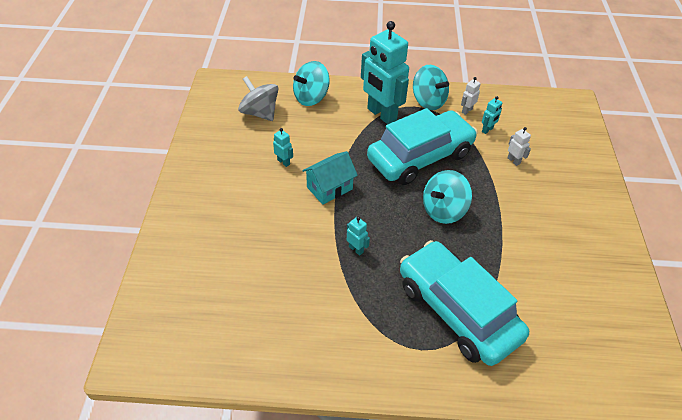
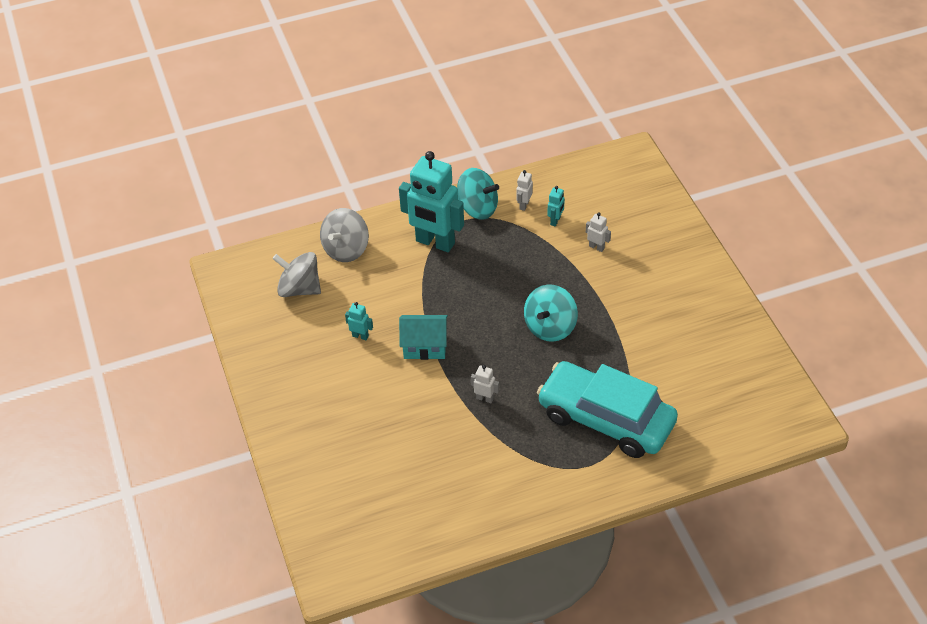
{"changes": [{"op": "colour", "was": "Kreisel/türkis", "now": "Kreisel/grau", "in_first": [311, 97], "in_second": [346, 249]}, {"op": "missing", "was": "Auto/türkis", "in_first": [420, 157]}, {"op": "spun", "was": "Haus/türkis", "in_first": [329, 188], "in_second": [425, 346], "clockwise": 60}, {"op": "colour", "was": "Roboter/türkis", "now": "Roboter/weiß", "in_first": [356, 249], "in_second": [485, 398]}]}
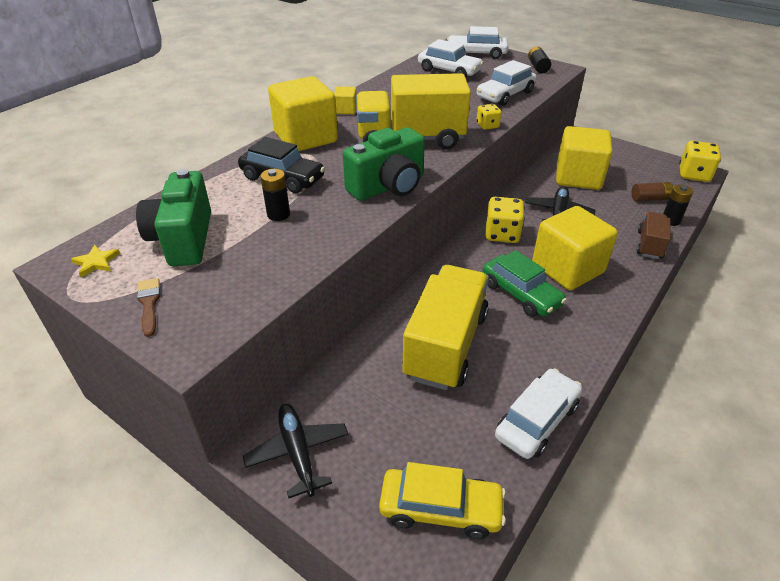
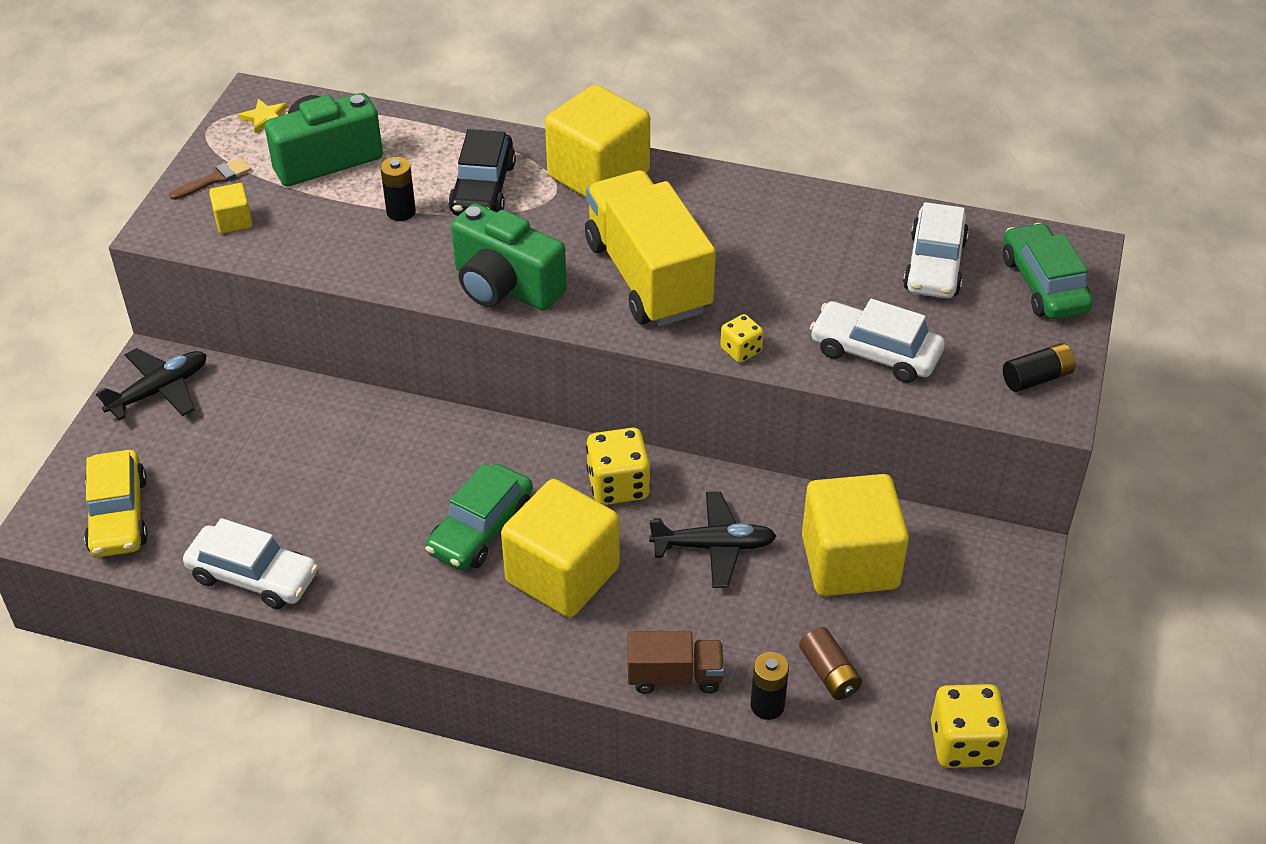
{"changes": [{"op": "colour", "was": "Auto/weiß", "now": "Auto/grün", "in_first": [476, 54], "in_second": [1044, 284]}, {"op": "relocated", "was": "Kubus/gelb", "in_first": [346, 110], "in_second": [233, 221]}, {"op": "missing", "was": "Lastwagen/gelb", "in_first": [446, 345]}]}
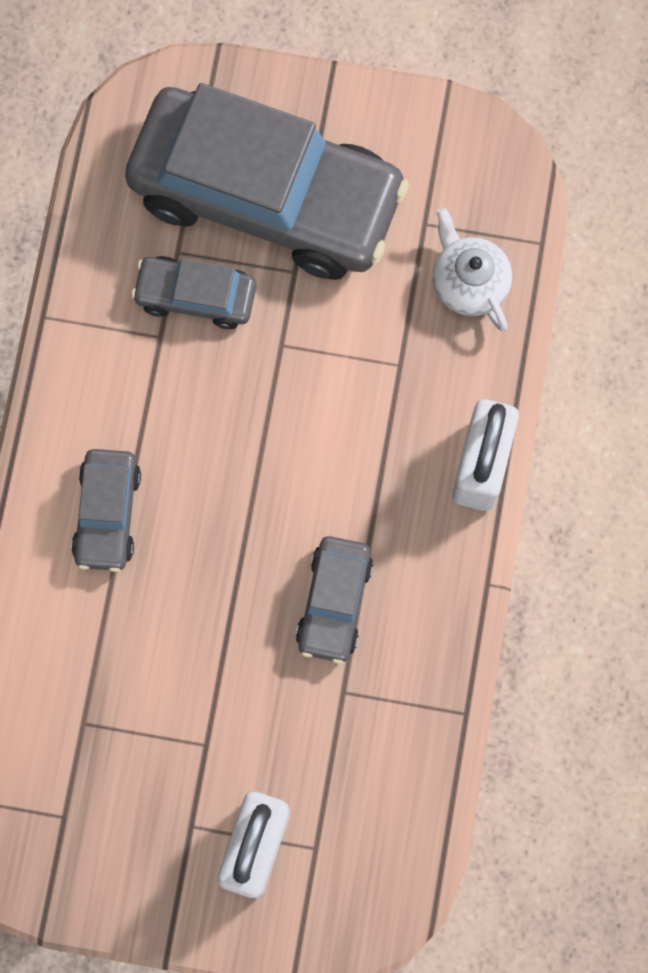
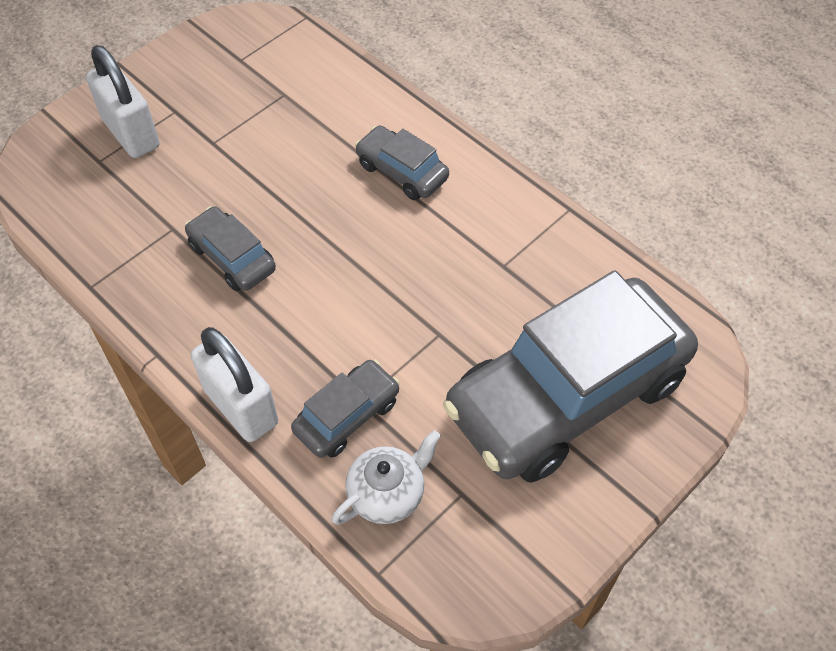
{"changes": [{"op": "spun", "was": "Teekanne/weiß", "in_first": [469, 282], "in_second": [387, 493], "clockwise": -45}, {"op": "relocated", "was": "Auto/grau", "in_first": [196, 296], "in_second": [347, 416]}]}
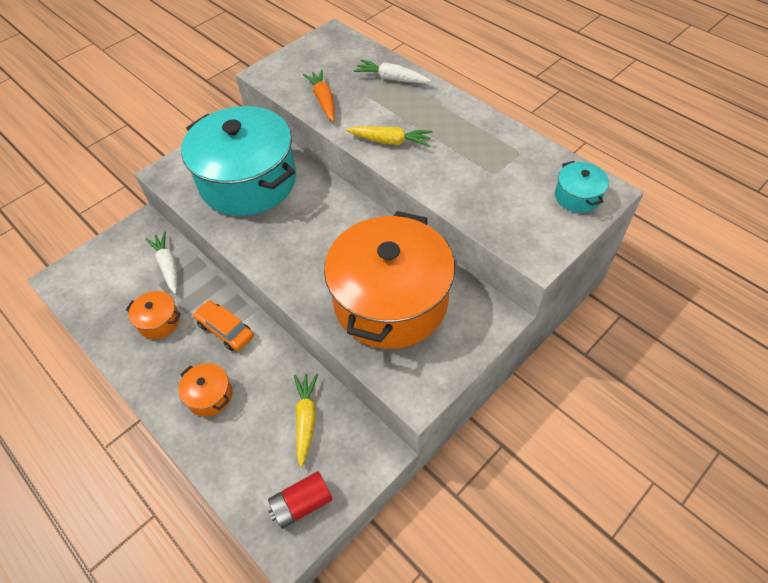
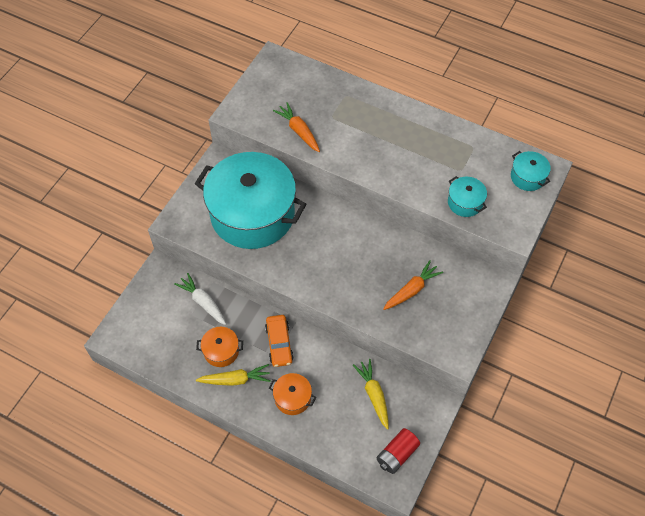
{"changes": [{"op": "missing", "was": "Karotte/weiß", "in_first": [391, 79]}, {"op": "relocated", "was": "Karotte/gelb", "in_first": [390, 141], "in_second": [235, 379]}, {"op": "exchanged", "was": "Kochtopf/orange", "now": "Karotte/orange", "in_first": [390, 301], "in_second": [412, 290]}, {"op": "spun", "was": "Auto/orange", "in_first": [225, 330], "in_second": [279, 343], "clockwise": -120}, {"op": "appeared", "now": "Kochtopf/türkis", "in_second": [465, 202]}]}
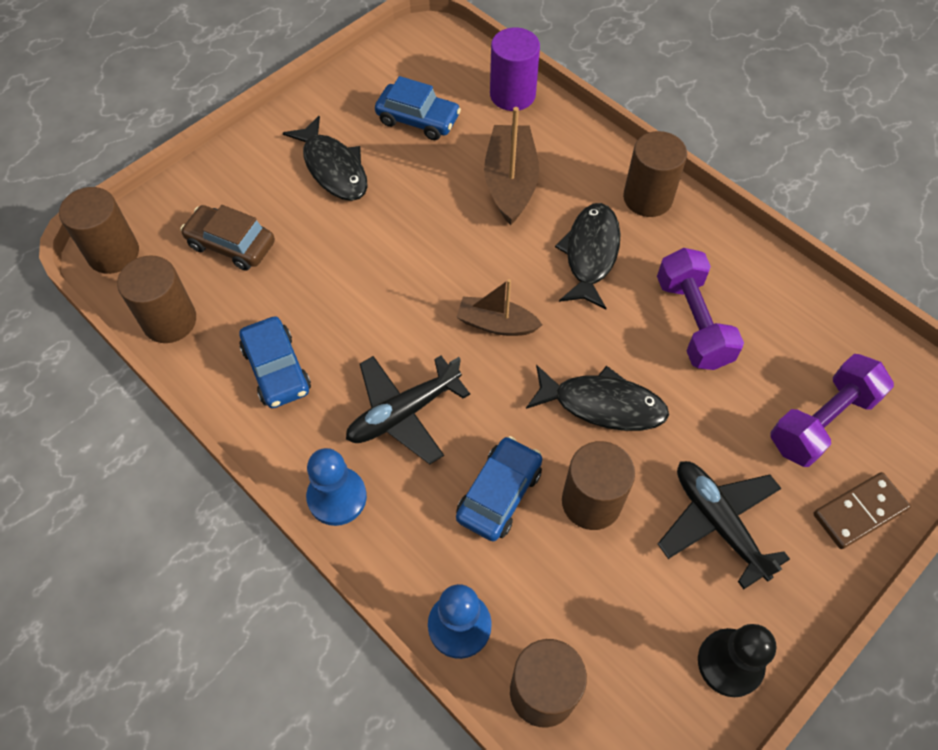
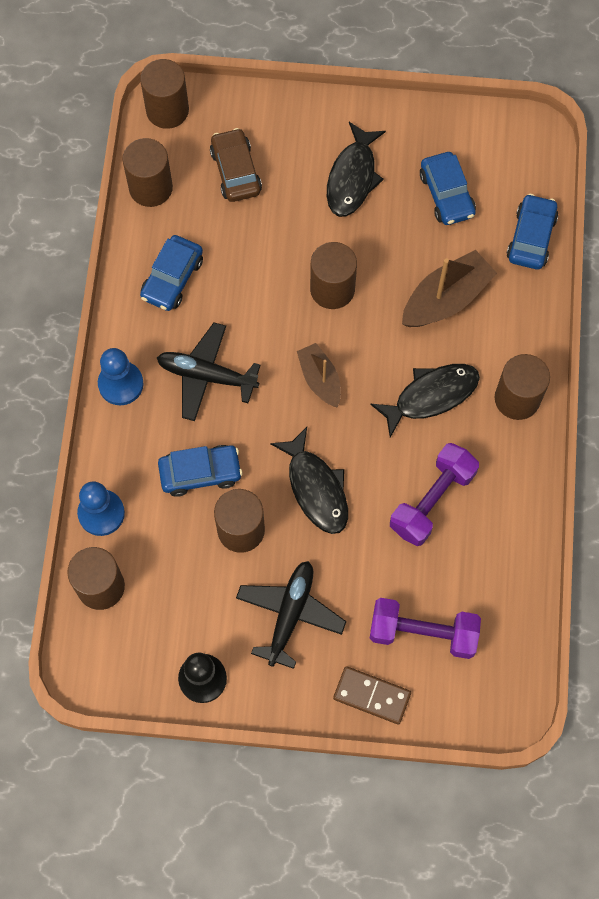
{"changes": [{"op": "exchanged", "was": "Vollzylinder/lila", "now": "Auto/blau", "in_first": [512, 95], "in_second": [531, 237]}, {"op": "appeared", "now": "Vollzylinder/braun", "in_second": [332, 289]}]}
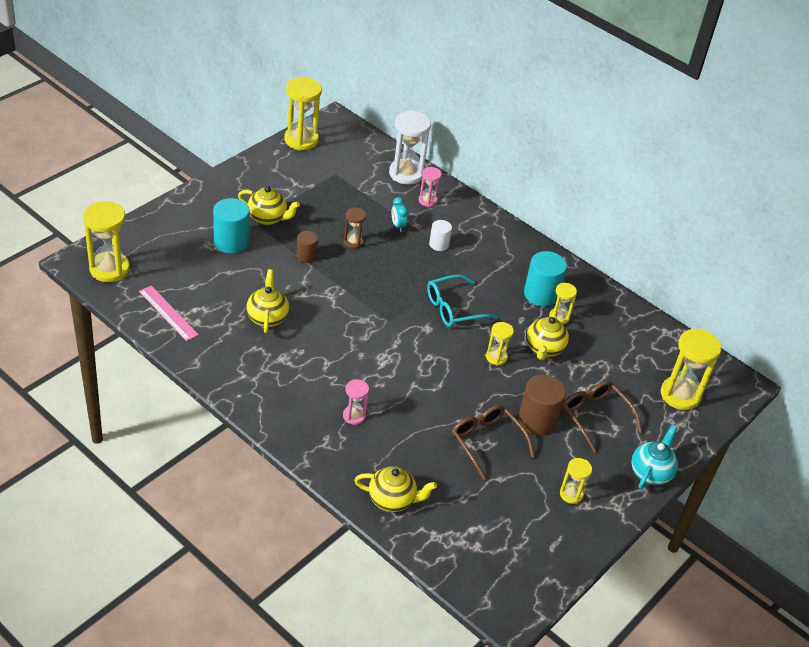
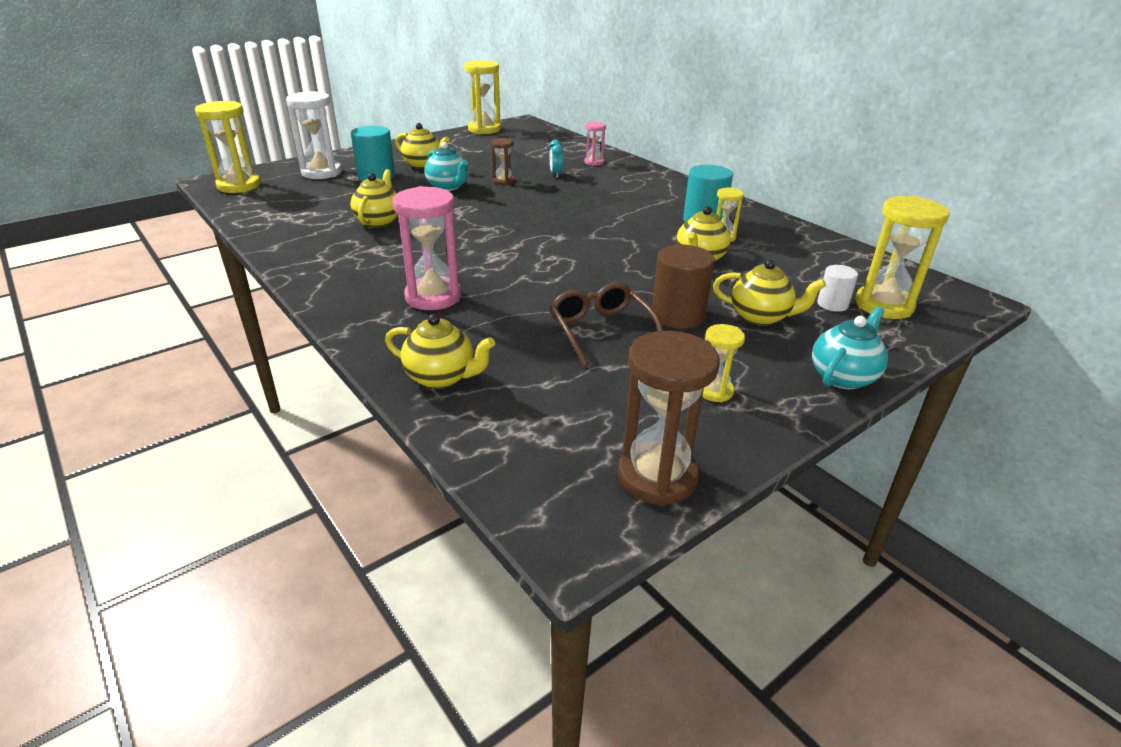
{"changes": [{"op": "relocated", "was": "Sanduhr/weiß", "in_first": [406, 174], "in_second": [321, 173]}, {"op": "relocated", "was": "Vollzylinder/weiß", "in_first": [439, 244], "in_second": [832, 304]}, {"op": "exchanged", "was": "Vollzylinder/braun", "now": "Teekanne/türkis", "in_first": [306, 256], "in_second": [448, 187]}, {"op": "missing", "was": "Brille/türkis", "in_first": [453, 308]}, {"op": "missing", "was": "Lineal/rosa", "in_first": [168, 313]}, {"op": "missing", "was": "Sanduhr/gelb", "in_first": [496, 357]}, {"op": "size", "was": "Sanduhr/rosa", "in_first": [354, 416], "in_second": [433, 297], "ratio": 1.85}, {"op": "exchanged", "was": "Brille/braun", "now": "Teekanne/gelb", "in_first": [595, 416], "in_second": [760, 317]}, {"op": "appeared", "now": "Sanduhr/braun", "in_second": [657, 476]}]}
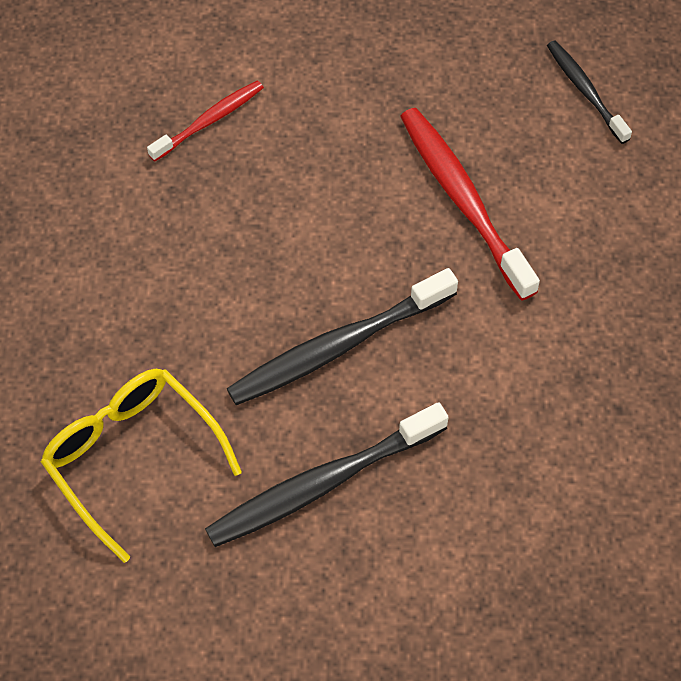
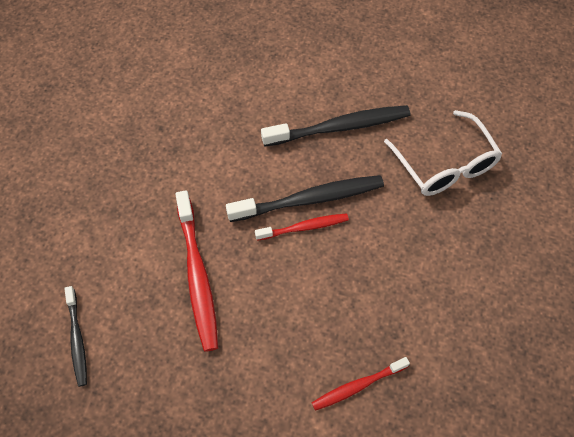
{"changes": [{"op": "colour", "was": "Brille/gelb", "now": "Brille/weiß", "in_first": [131, 457], "in_second": [445, 165]}, {"op": "appeared", "now": "Zahnbürste/rot", "in_second": [304, 227]}]}
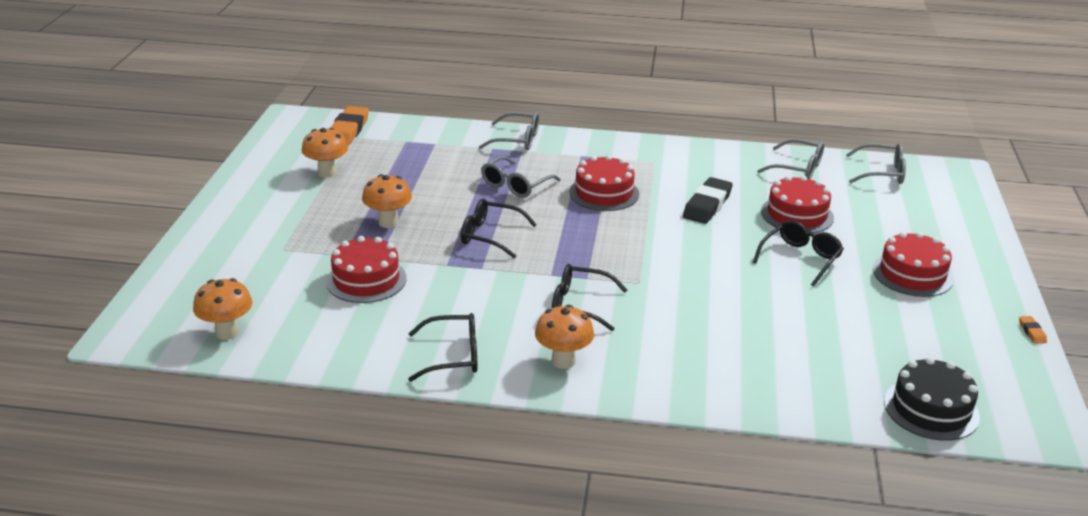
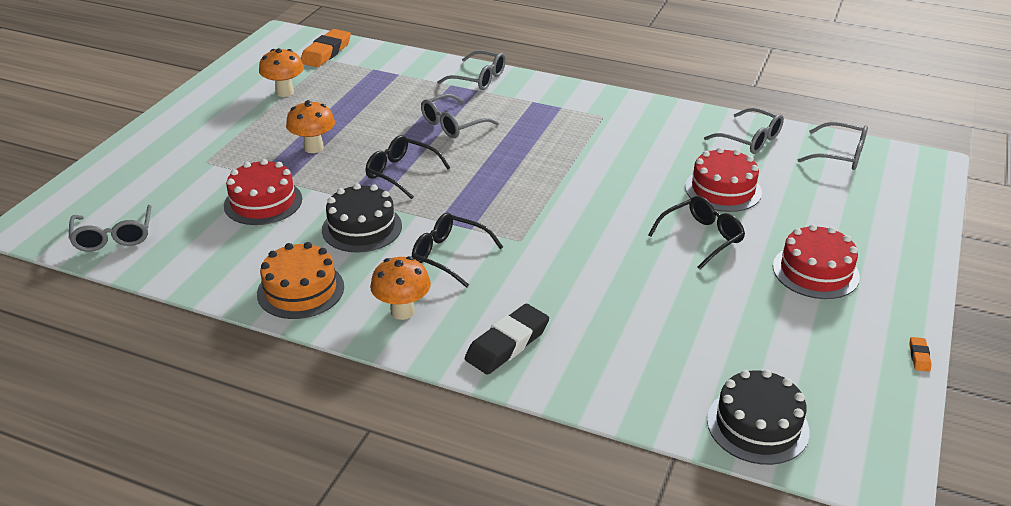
{"changes": [{"op": "missing", "was": "Kuchen/rot", "in_first": [604, 193]}, {"op": "relocated", "was": "Radiergummi/schwarz", "in_first": [707, 205], "in_second": [507, 344]}, {"op": "exchanged", "was": "Pilz/orange", "now": "Brille/grau", "in_first": [227, 332], "in_second": [114, 236]}, {"op": "exchanged", "was": "Brille/schwarz", "now": "Kuchen/orange", "in_first": [452, 356], "in_second": [300, 290]}, {"op": "appeared", "now": "Kuchen/schwarz", "in_second": [362, 228]}]}
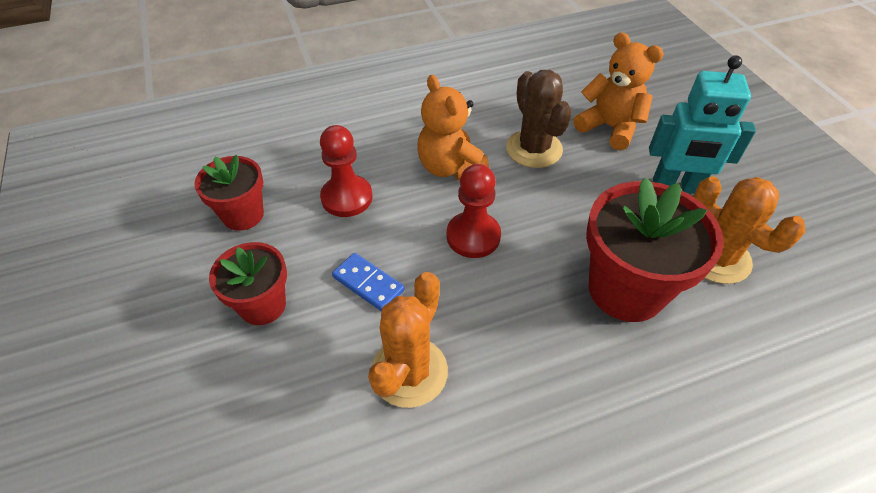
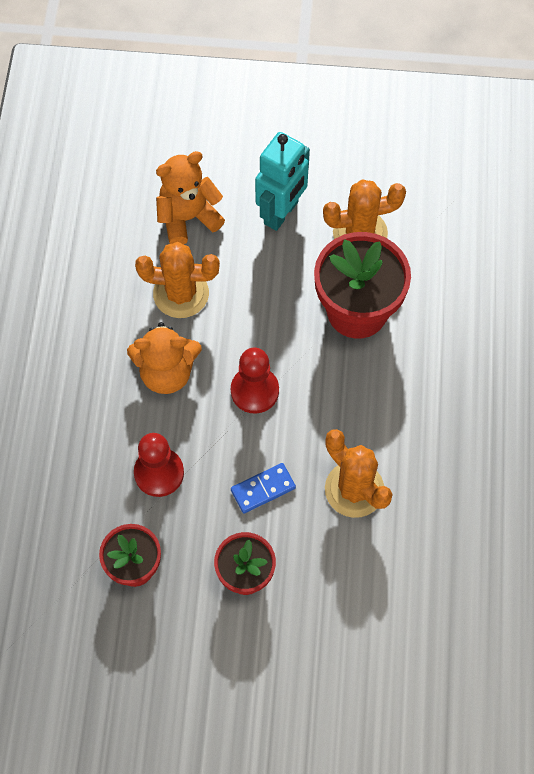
{"changes": [{"op": "colour", "was": "Kaktus/braun", "now": "Kaktus/orange", "in_first": [534, 149], "in_second": [181, 294]}]}
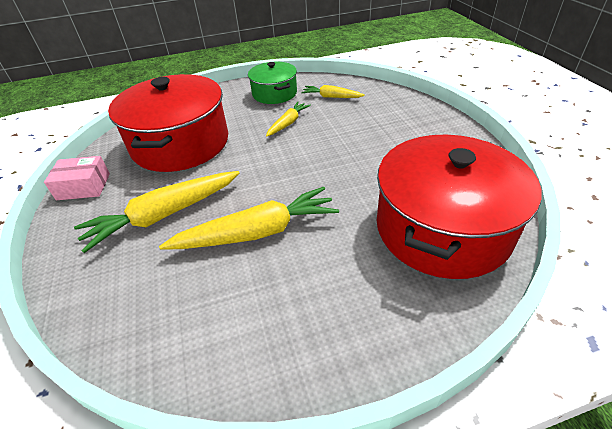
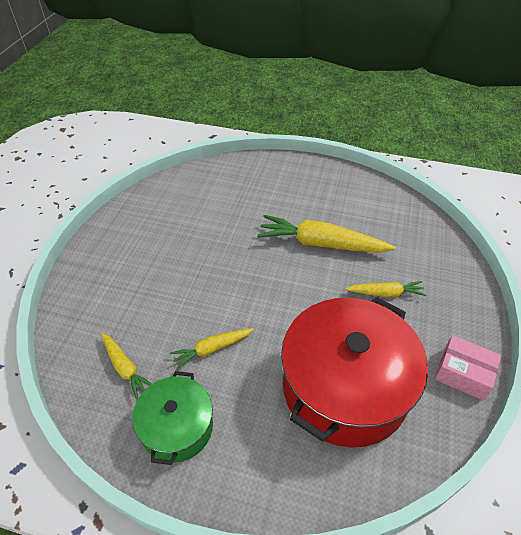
{"changes": [{"op": "missing", "was": "Kochtopf/rot", "in_first": [442, 228]}, {"op": "size", "was": "Karotte/gelb", "in_first": [164, 215], "in_second": [385, 293], "ratio": 0.54}]}
